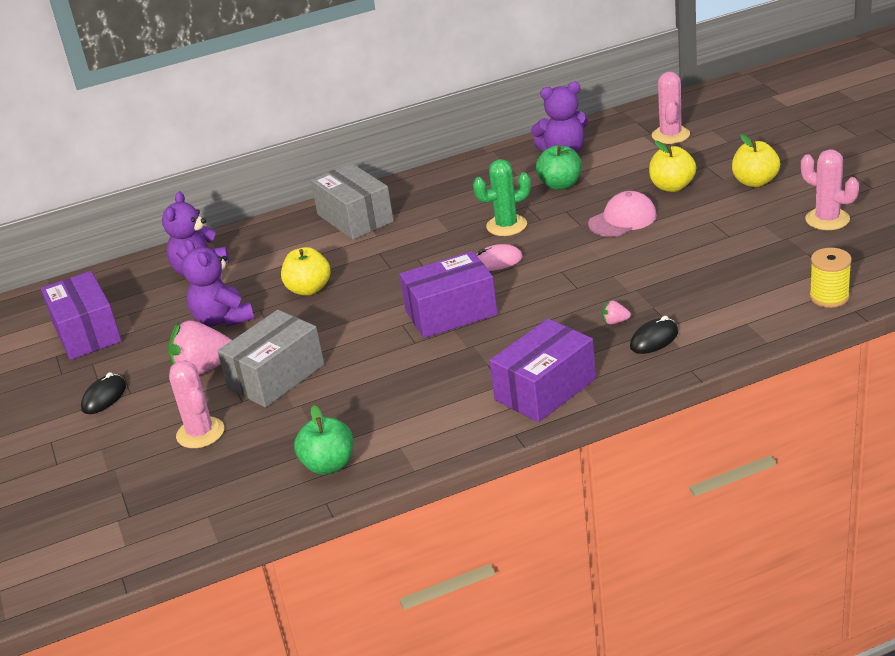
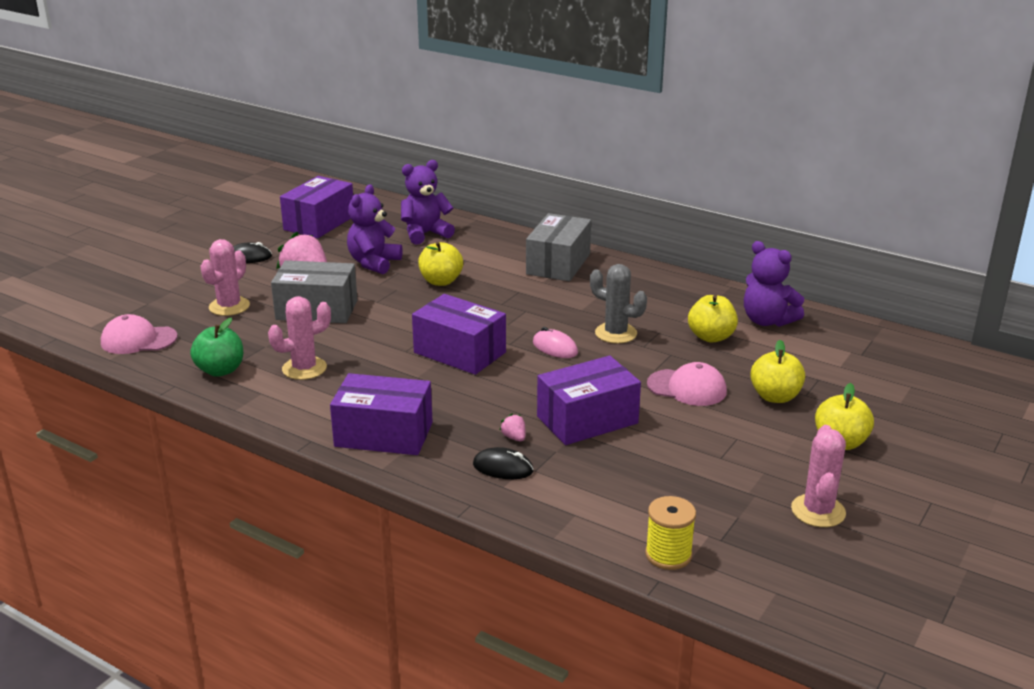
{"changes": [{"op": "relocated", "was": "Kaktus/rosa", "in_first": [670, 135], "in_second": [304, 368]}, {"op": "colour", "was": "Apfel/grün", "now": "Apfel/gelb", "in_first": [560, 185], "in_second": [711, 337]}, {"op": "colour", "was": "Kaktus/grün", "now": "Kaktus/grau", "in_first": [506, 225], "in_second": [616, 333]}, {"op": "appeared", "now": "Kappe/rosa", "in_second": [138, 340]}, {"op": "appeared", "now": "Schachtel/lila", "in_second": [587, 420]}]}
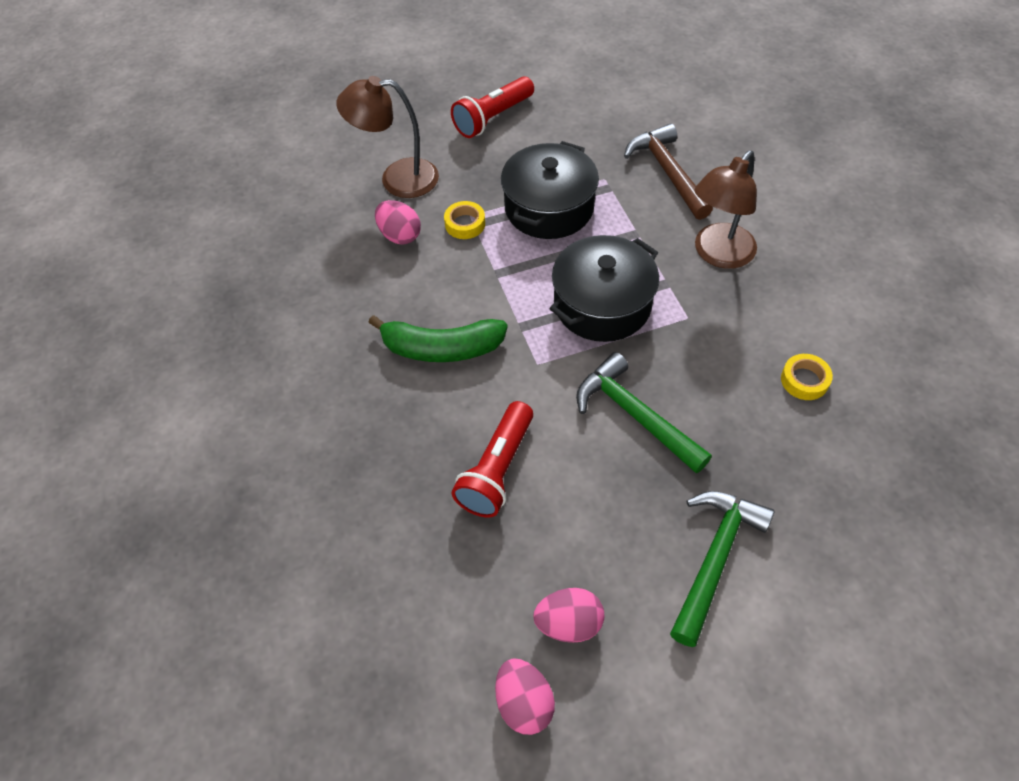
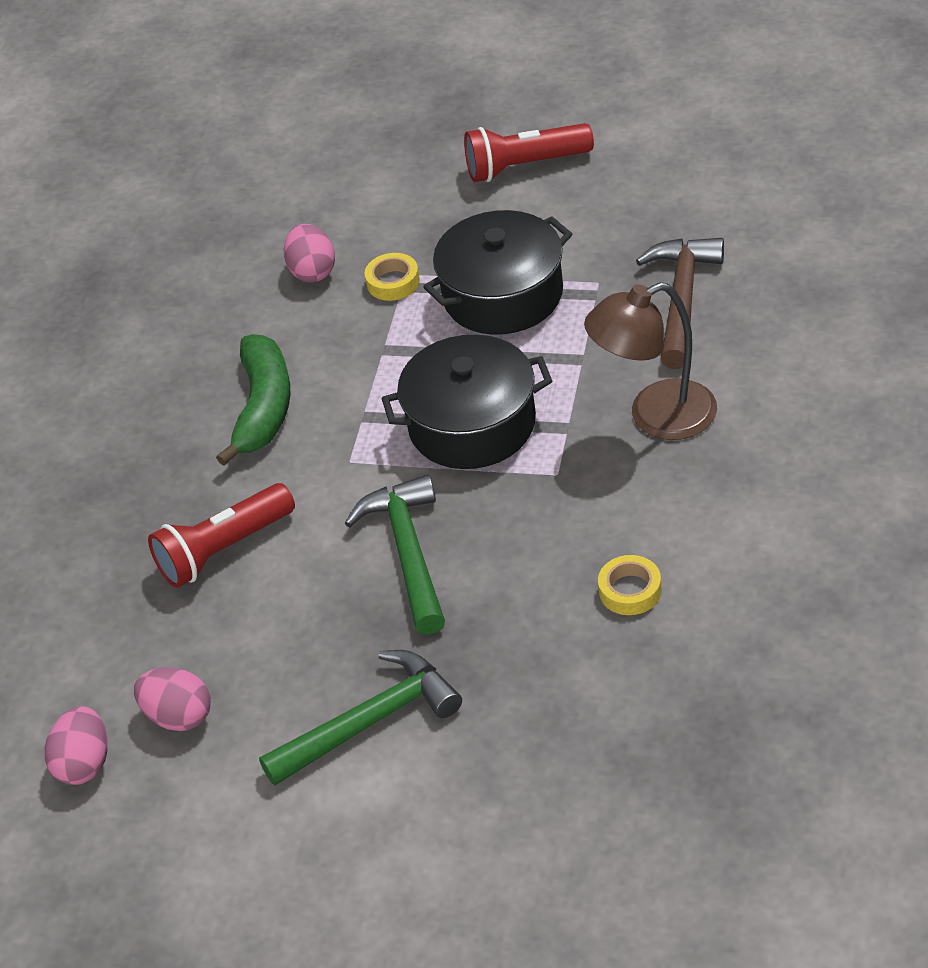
{"changes": [{"op": "missing", "was": "Lampe/braun", "in_first": [397, 179]}, {"op": "spun", "was": "Banane/grün", "in_first": [441, 348], "in_second": [263, 408], "clockwise": -120}]}
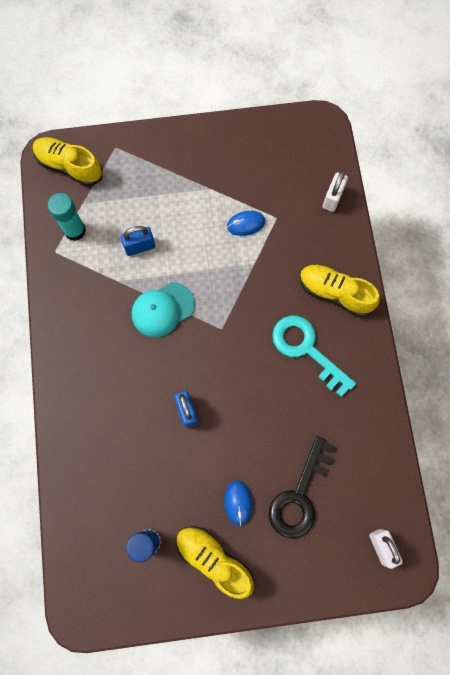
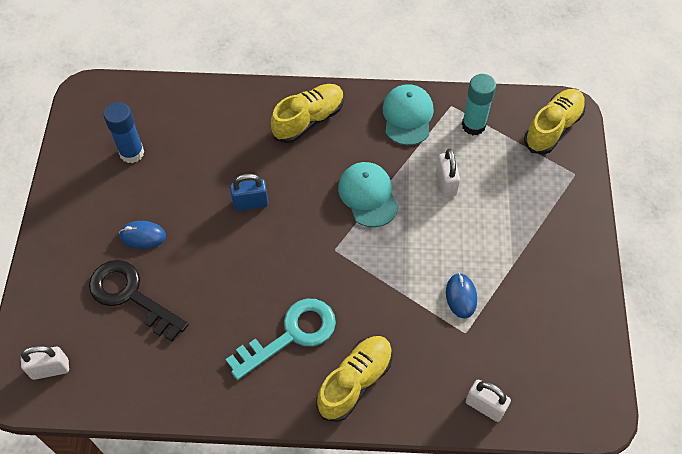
{"changes": [{"op": "colour", "was": "Vorhängeschloss/blau", "now": "Vorhängeschloss/weiß", "in_first": [140, 247], "in_second": [446, 183]}, {"op": "relocated", "was": "Schuh/gelb", "in_first": [214, 559], "in_second": [308, 120]}, {"op": "appeared", "now": "Kappe/türkis", "in_second": [407, 116]}]}
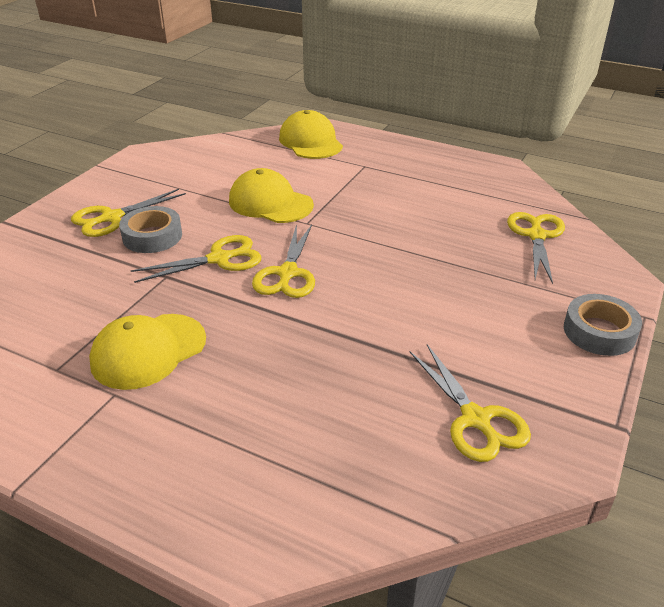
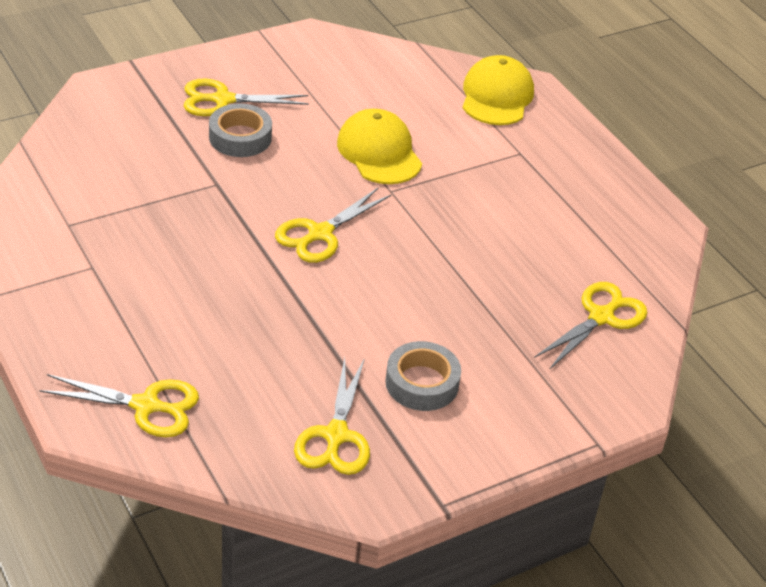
{"changes": [{"op": "relocated", "was": "Schere/gelb", "in_first": [219, 259], "in_second": [146, 406]}, {"op": "relocated", "was": "Klebeband/grau", "in_first": [599, 332], "in_second": [422, 383]}, {"op": "missing", "was": "Kappe/gelb", "in_first": [148, 351]}]}
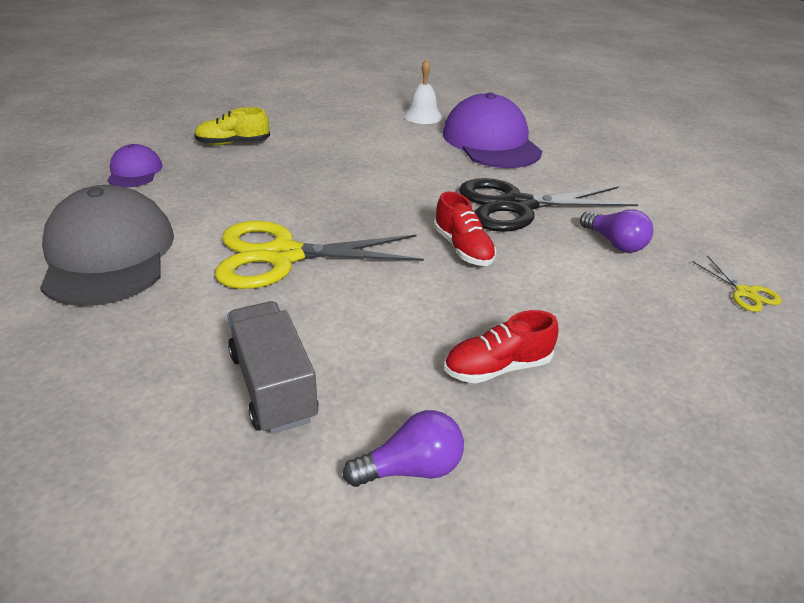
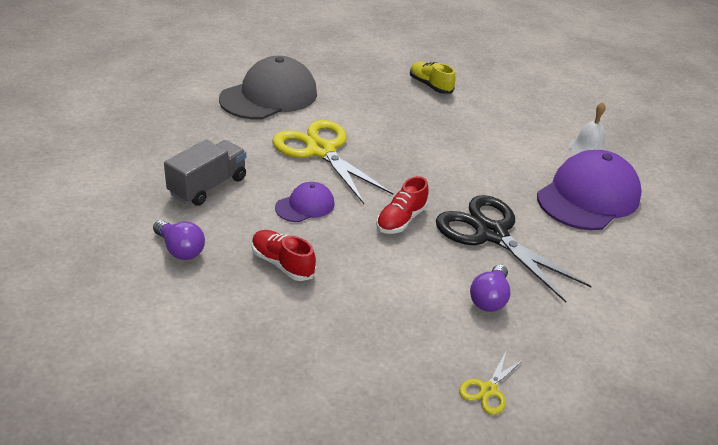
{"changes": [{"op": "relocated", "was": "Kappe/lila", "in_first": [135, 171], "in_second": [305, 205]}]}
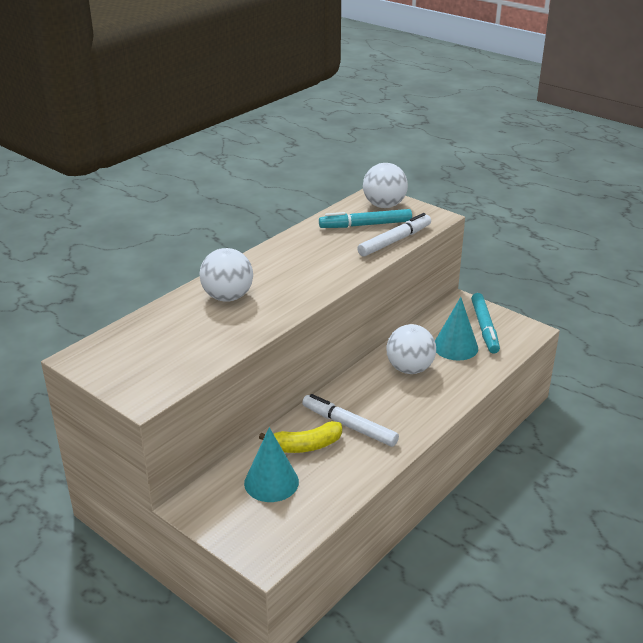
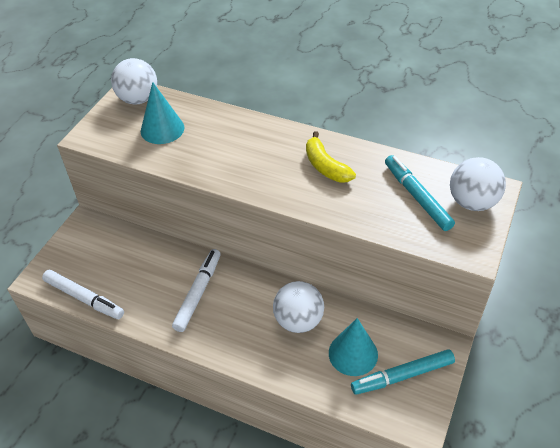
{"changes": [{"op": "relocated", "was": "Filzstift/weiß", "in_first": [394, 241], "in_second": [84, 298]}, {"op": "relocated", "was": "Ball/weiß", "in_first": [228, 297], "in_second": [138, 99]}, {"op": "relocated", "was": "Banane/gelb", "in_first": [306, 446], "in_second": [325, 166]}, {"op": "relocated", "was": "Kegel/türkis", "in_first": [271, 482], "in_second": [162, 129]}]}
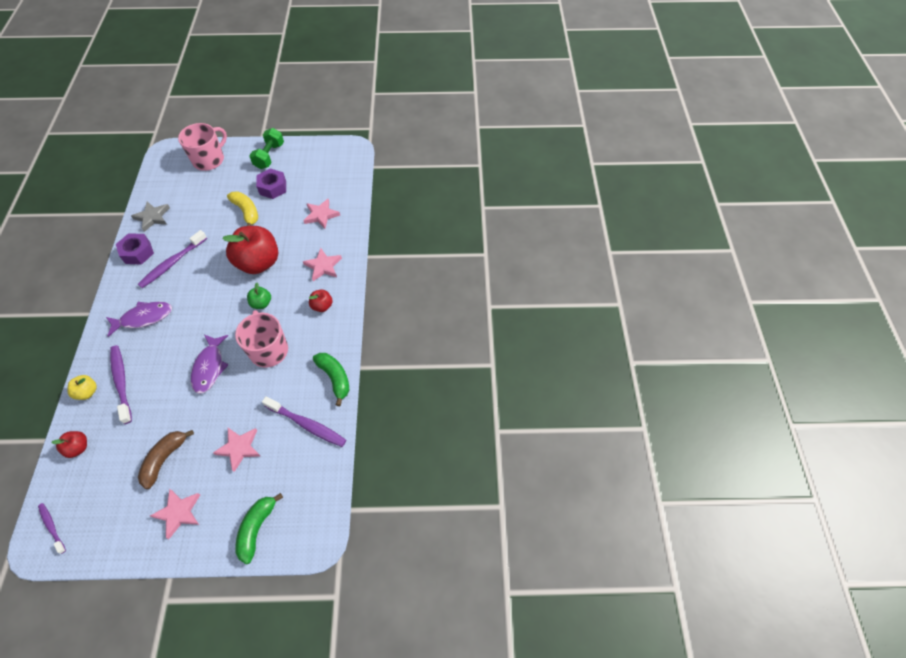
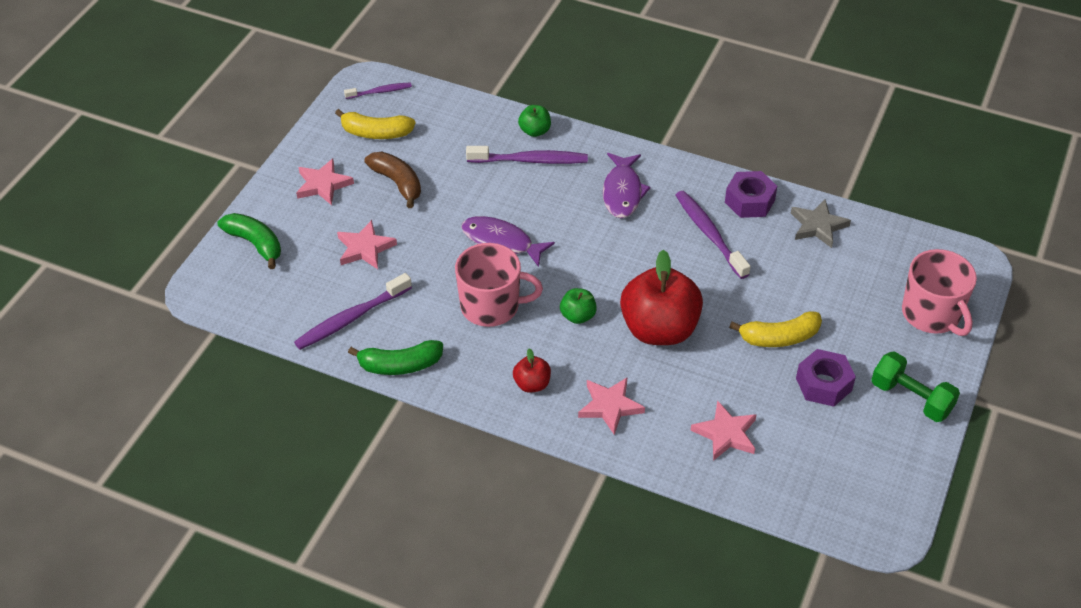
{"changes": [{"op": "colour", "was": "Apfel/gelb", "now": "Apfel/grün", "in_first": [87, 392], "in_second": [535, 131]}, {"op": "missing", "was": "Apfel/rot", "in_first": [78, 448]}, {"op": "appeared", "now": "Banane/gelb", "in_second": [376, 133]}]}
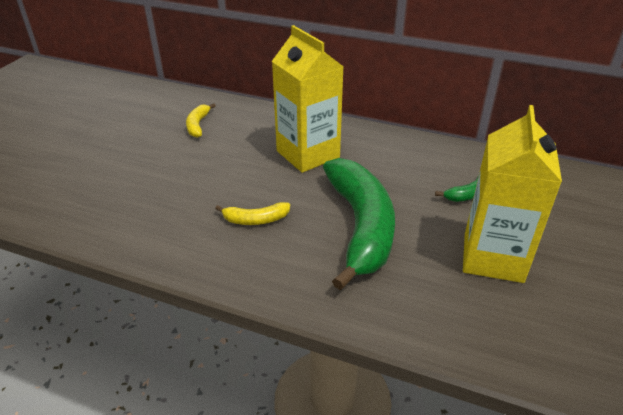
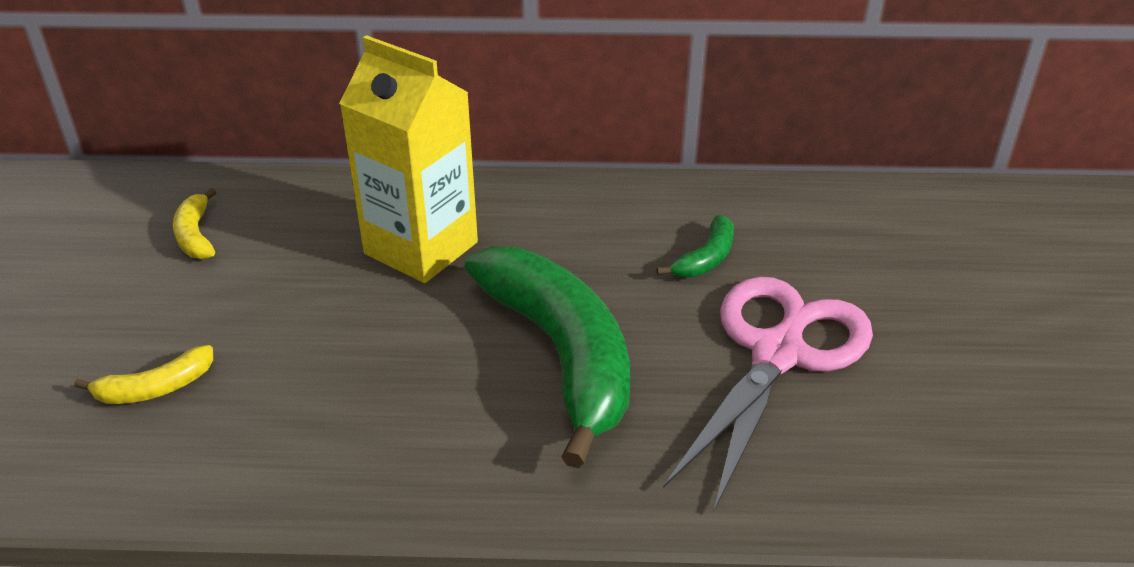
{"changes": [{"op": "exchanged", "was": "Getränkekarton/gelb", "now": "Schere/rosa", "in_first": [493, 257], "in_second": [778, 354]}, {"op": "relocated", "was": "Banane/gelb", "in_first": [255, 219], "in_second": [155, 388]}]}
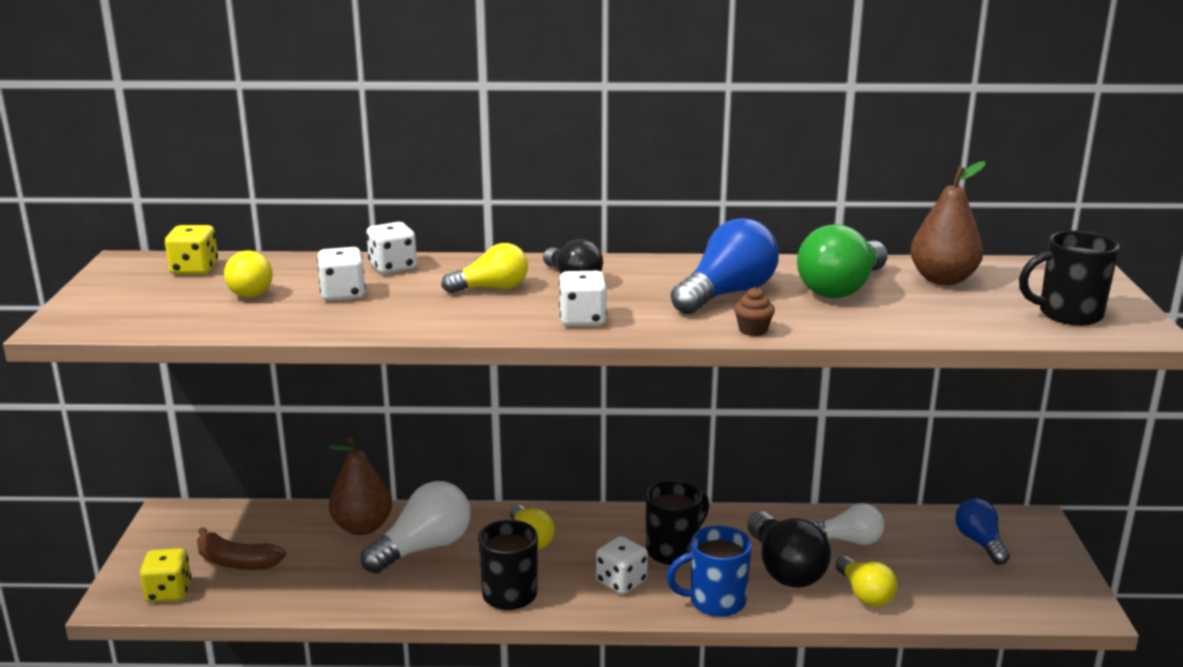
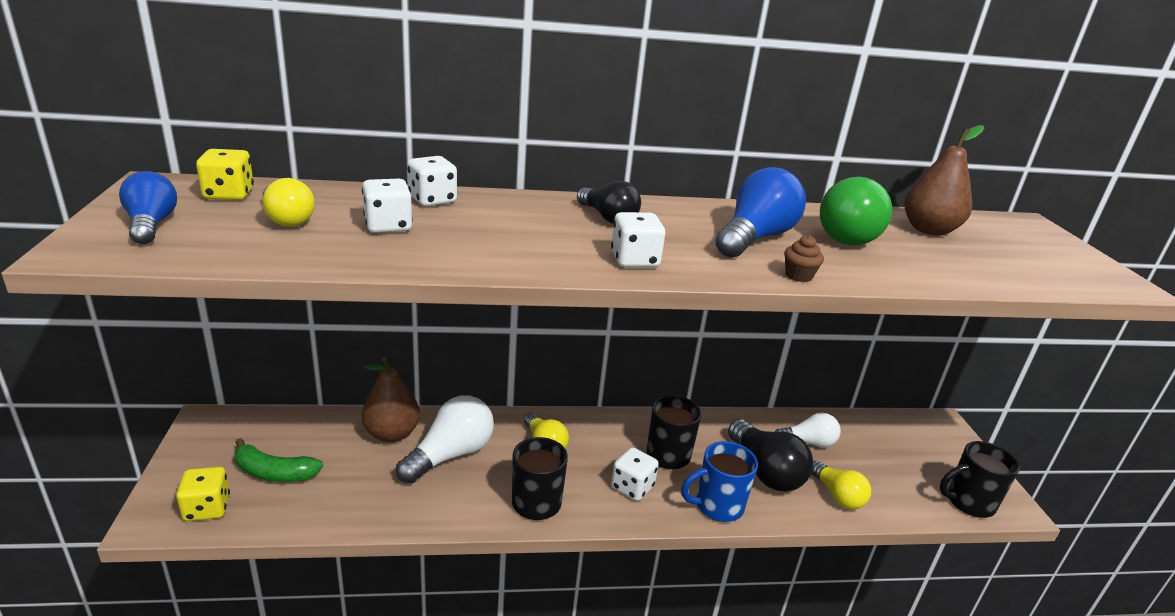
{"changes": [{"op": "relocated", "was": "Tasse/schwarz", "in_first": [1068, 314], "in_second": [968, 502]}, {"op": "missing", "was": "Glühbirne/gelb", "in_first": [491, 288]}, {"op": "relocated", "was": "Glühbirne/blau", "in_first": [980, 543], "in_second": [151, 225]}, {"op": "colour", "was": "Banane/braun", "now": "Banane/grün", "in_first": [236, 562], "in_second": [274, 473]}]}
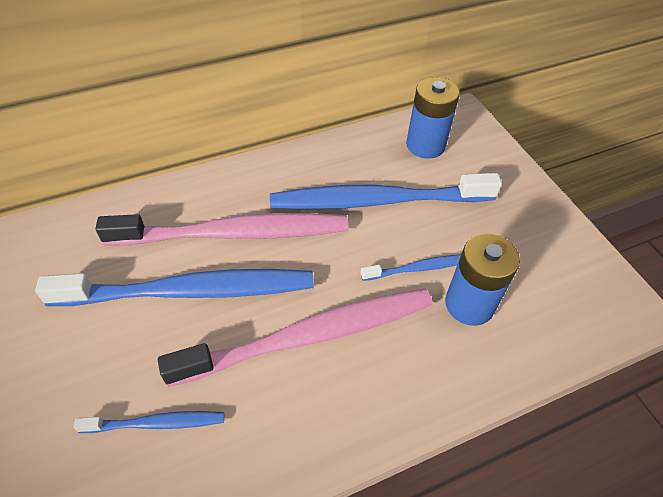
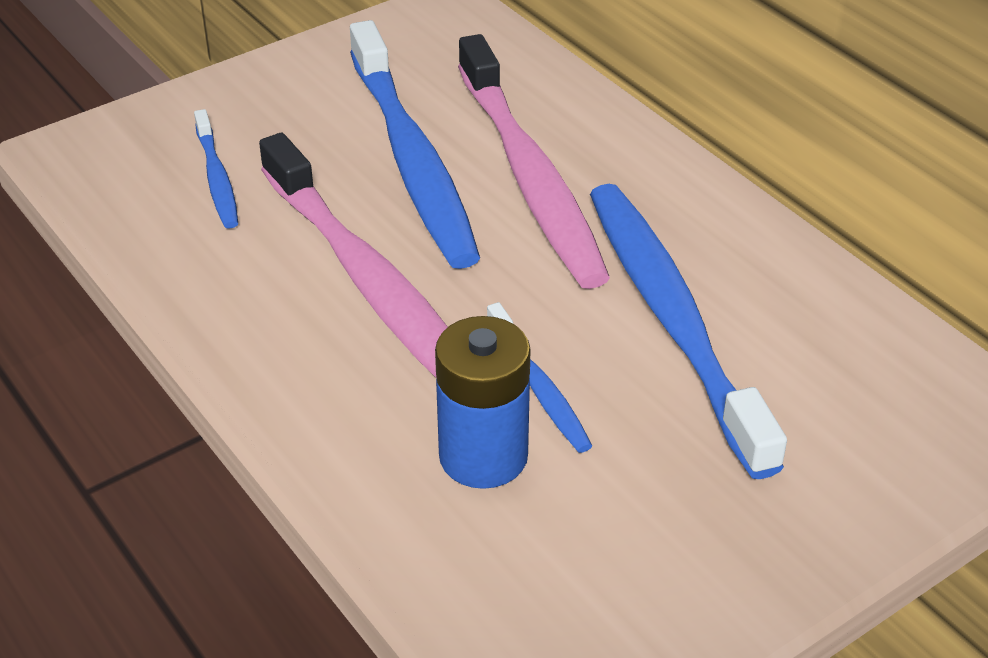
{"changes": [{"op": "missing", "was": "Batterie/blau", "in_first": [425, 145]}]}
